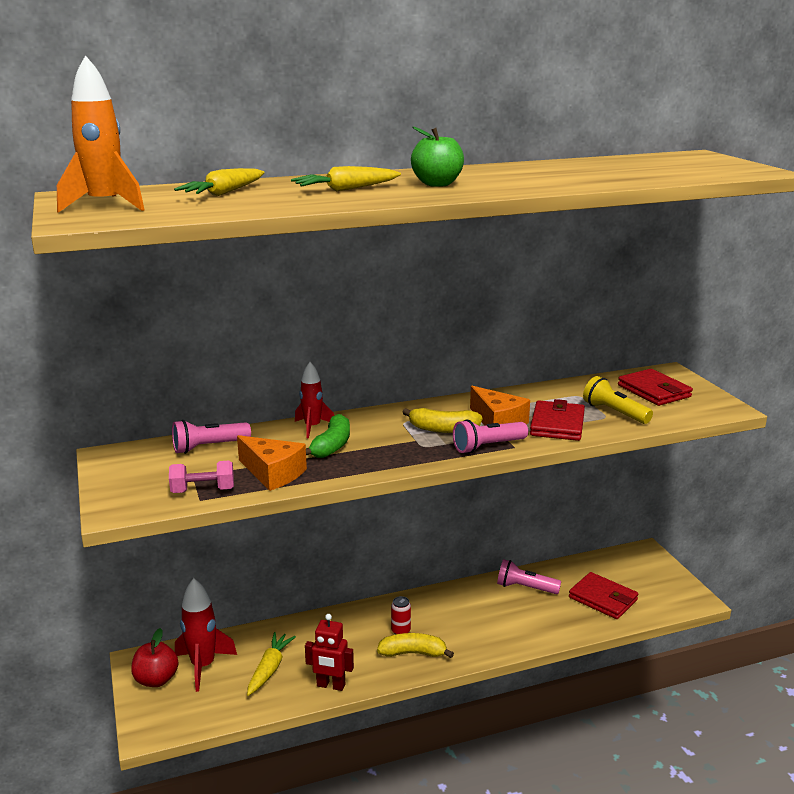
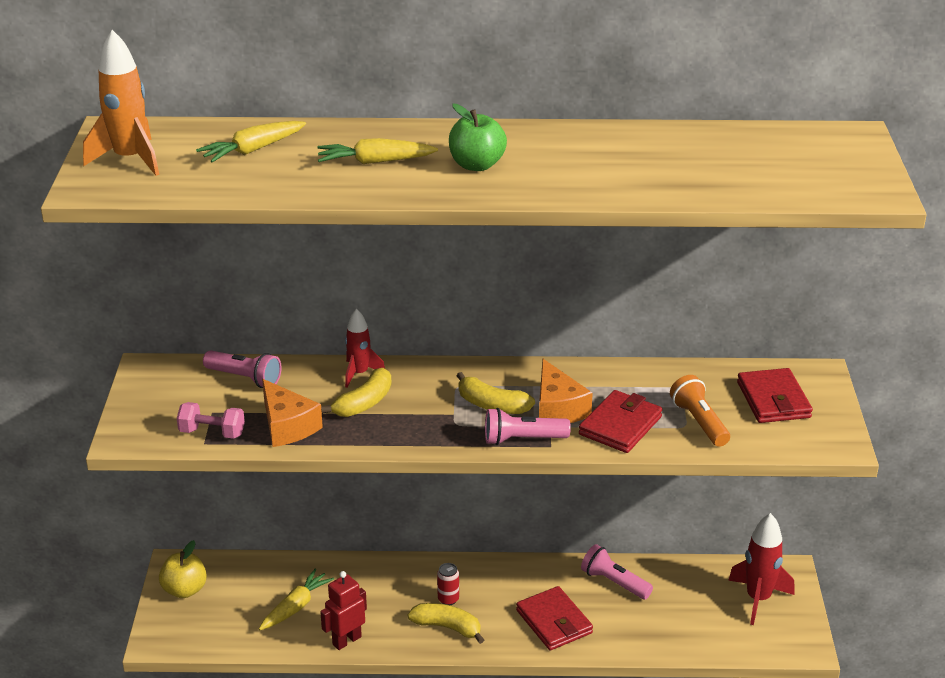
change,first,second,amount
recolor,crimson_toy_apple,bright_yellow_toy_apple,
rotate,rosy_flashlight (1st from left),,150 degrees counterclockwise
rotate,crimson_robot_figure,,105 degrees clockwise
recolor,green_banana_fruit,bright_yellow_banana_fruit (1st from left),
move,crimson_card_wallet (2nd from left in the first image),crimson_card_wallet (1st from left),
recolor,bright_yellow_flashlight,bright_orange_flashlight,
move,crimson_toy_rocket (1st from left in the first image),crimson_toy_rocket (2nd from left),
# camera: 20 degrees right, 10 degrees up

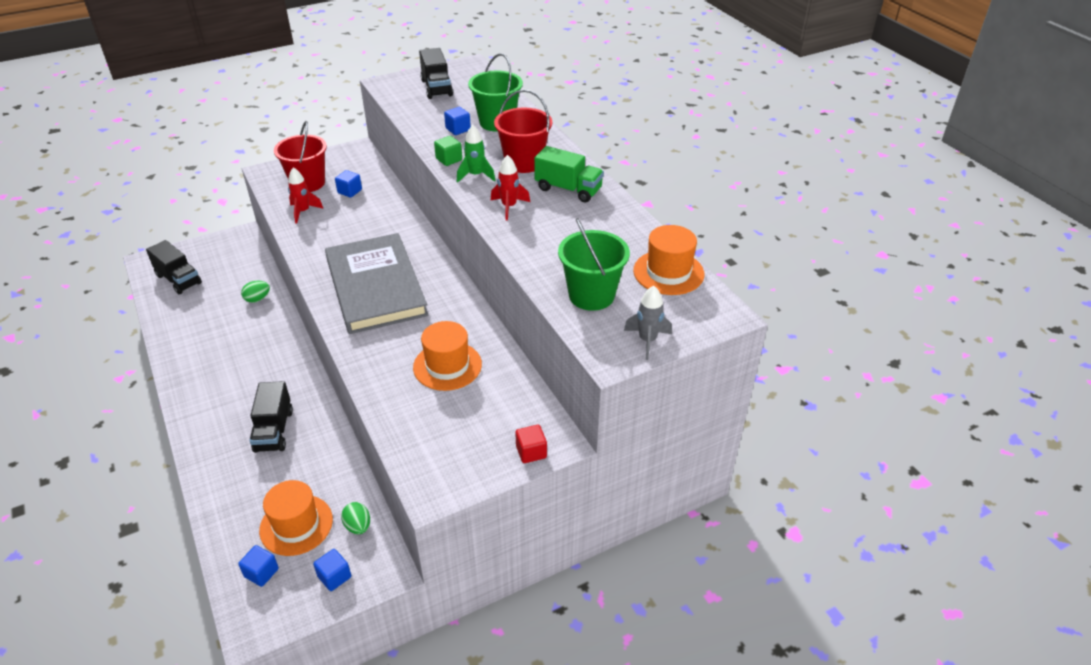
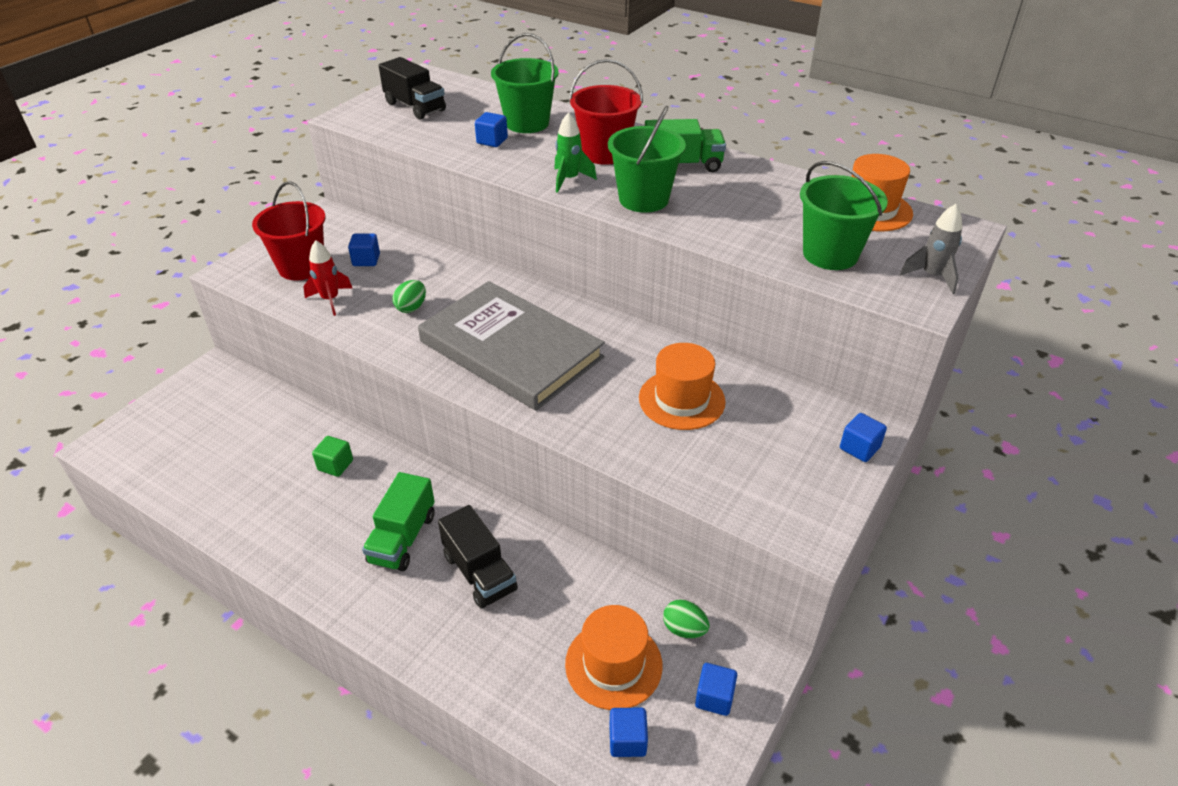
change,first,second,amount
move,green_solid_cube,,
insert,,green_truck (1st from left),
move,green_egg_shape (1st from left),,
replace,crimson_toy_rocket (2nd from left),green_bucket (2nd from left),
recolor,crimson_solid_cube,cobalt_solid_cube (5th from left),
delete,ebony_truck (1st from left),,
# camera: 30 degrees left, 0 degrees up

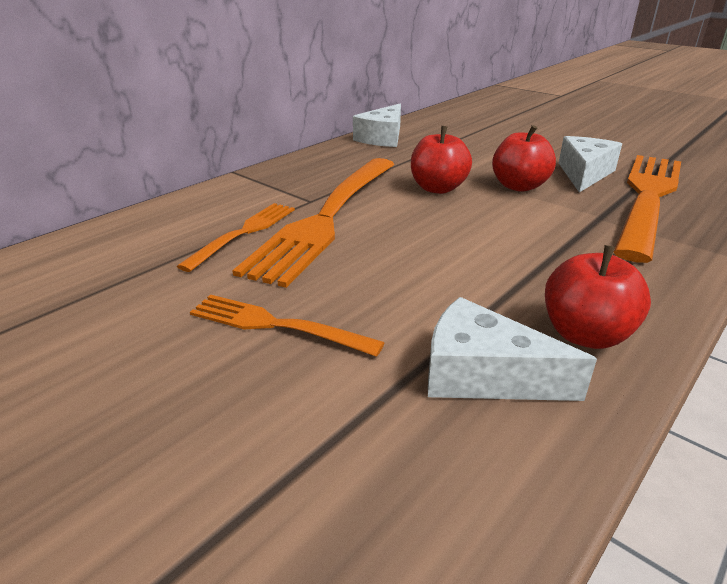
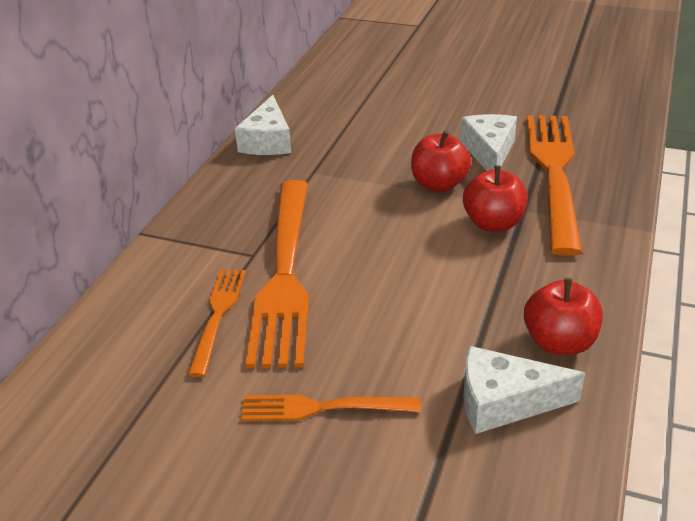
change,first,second,amount
move,crimson_toy_apple (1st from left in the first image),crimson_toy_apple (2nd from left),
# camera: 20 degrees left, 5 degrees up

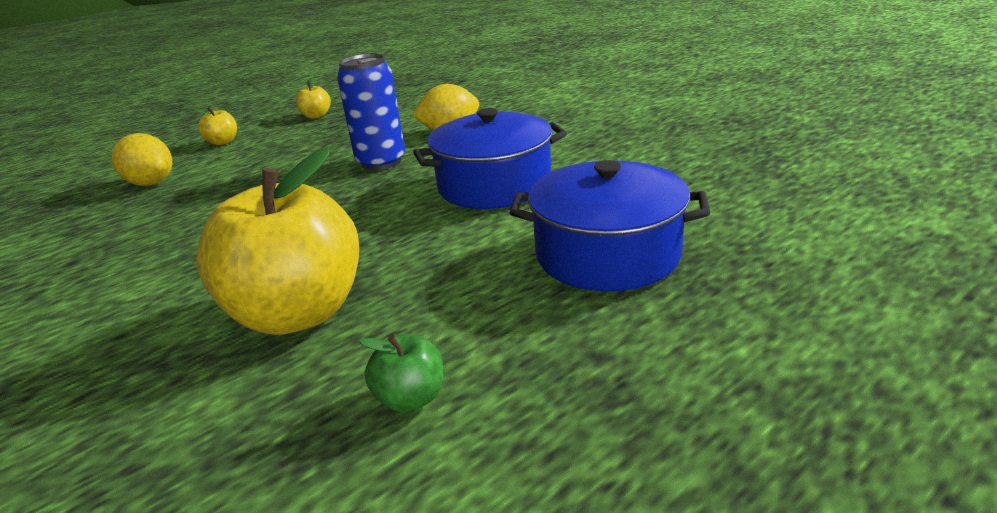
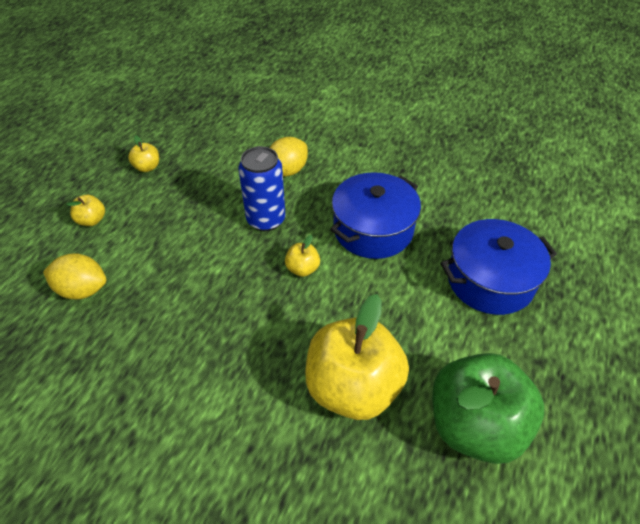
change,first,second,amount
insert,,bright_yellow_toy_apple (3rd from left),
resize,green_toy_apple,,x2.39
# camera: 30 degrees left, 20 degrees up

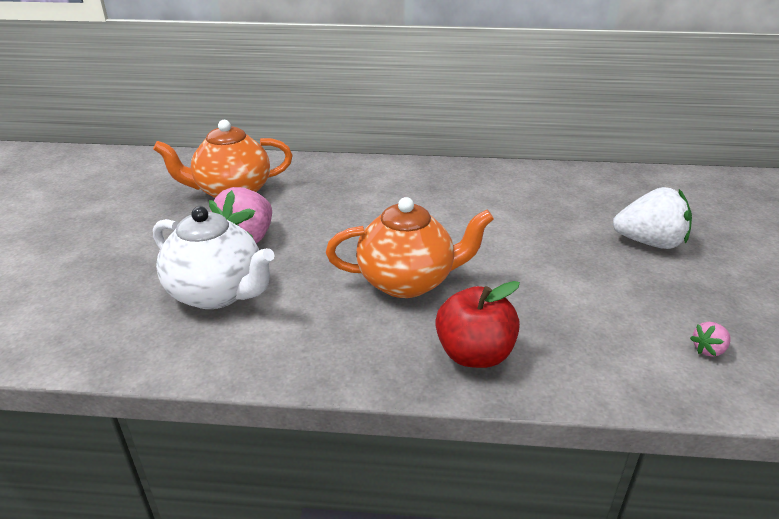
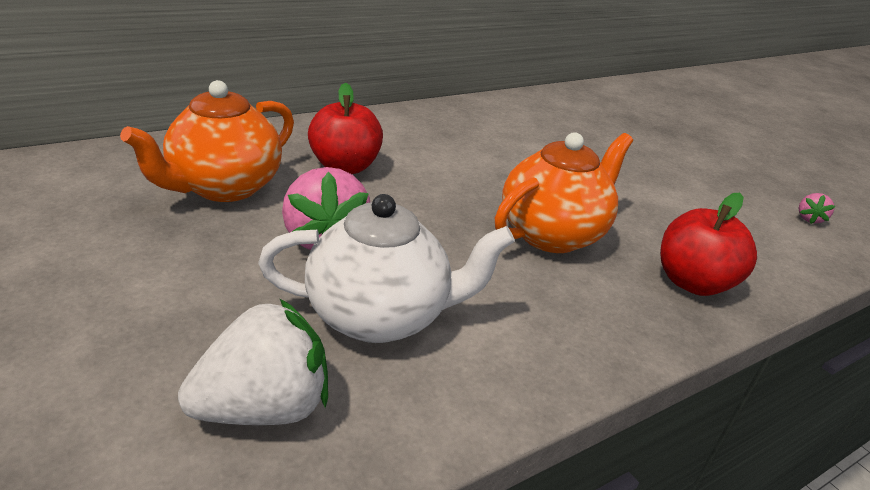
change,first,second,amount
move,white_strawberry,,
insert,,crimson_toy_apple (1st from left),
# camera: 40 degrees left, 0 degrees up

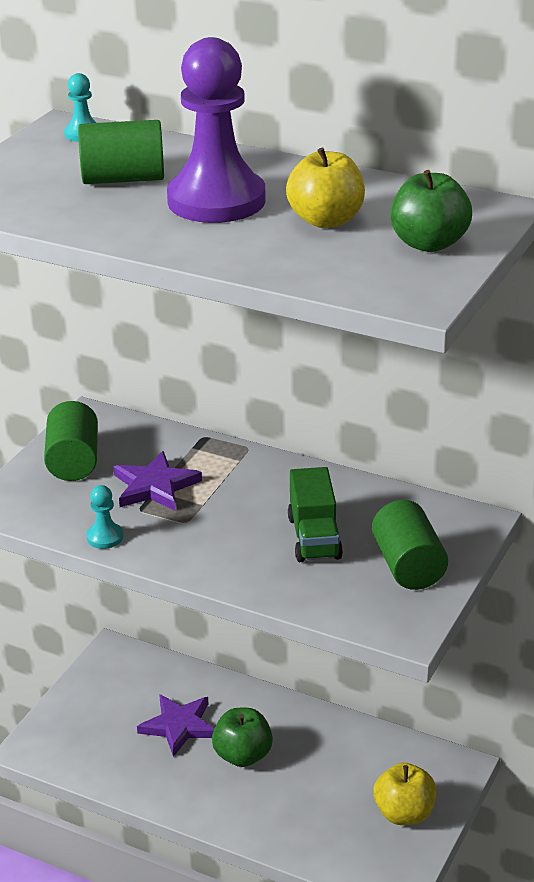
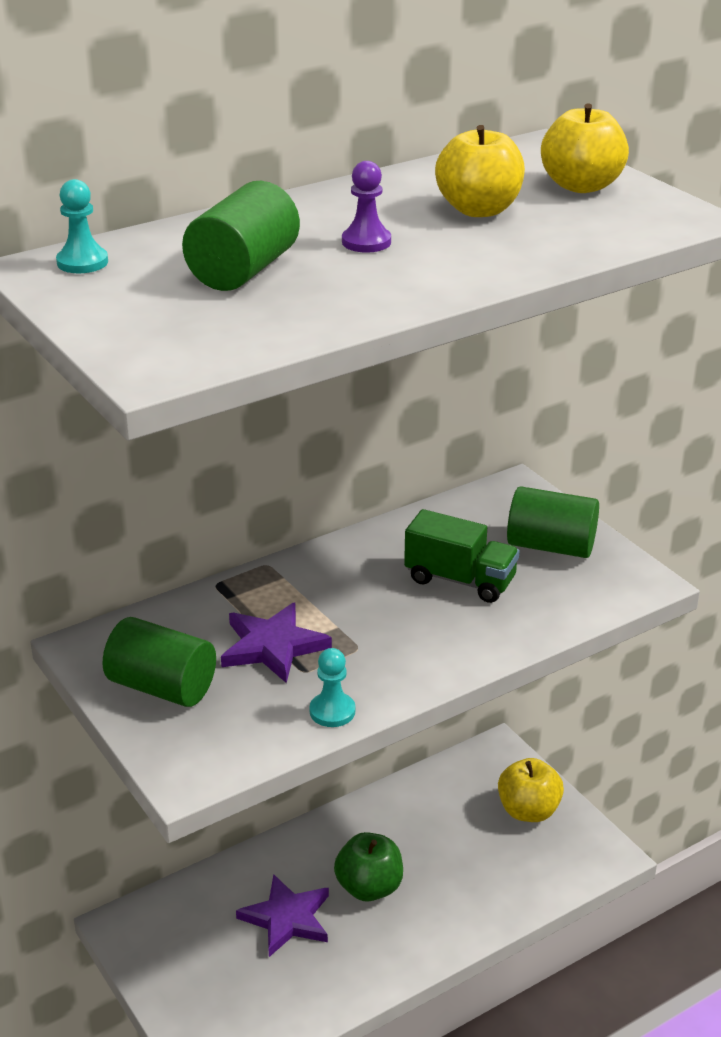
change,first,second,amount
resize,royal_purple_chess_pawn,,x0.41
recolor,green_toy_apple (2nd from left),bright_yellow_toy_apple (3rd from left),
# camera: 60 degrees left, 0 degrees up

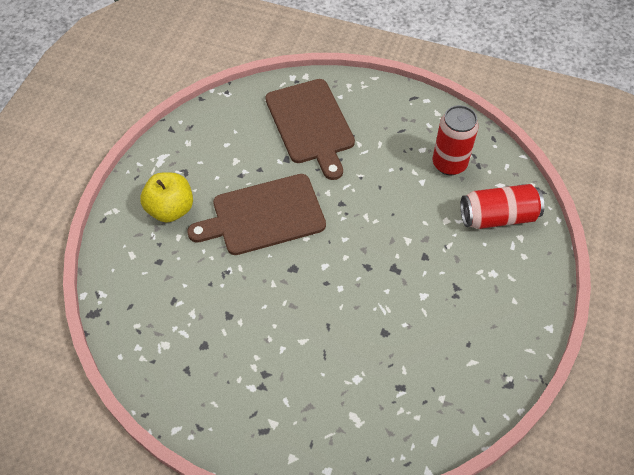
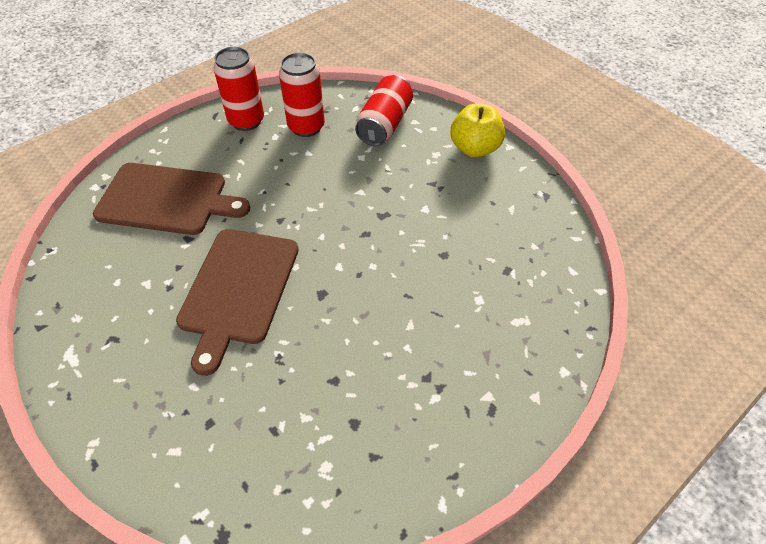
change,first,second,amount
insert,,crimson_tin (1st from left),
move,bright_yellow_toy_apple,,
# camera: 60 degrees left, 5 degrees down

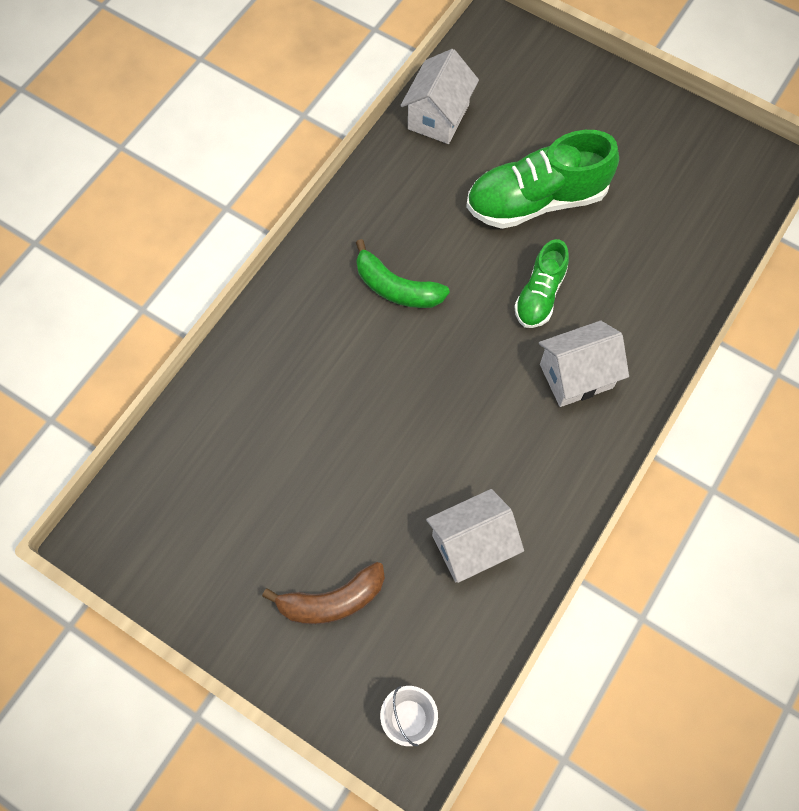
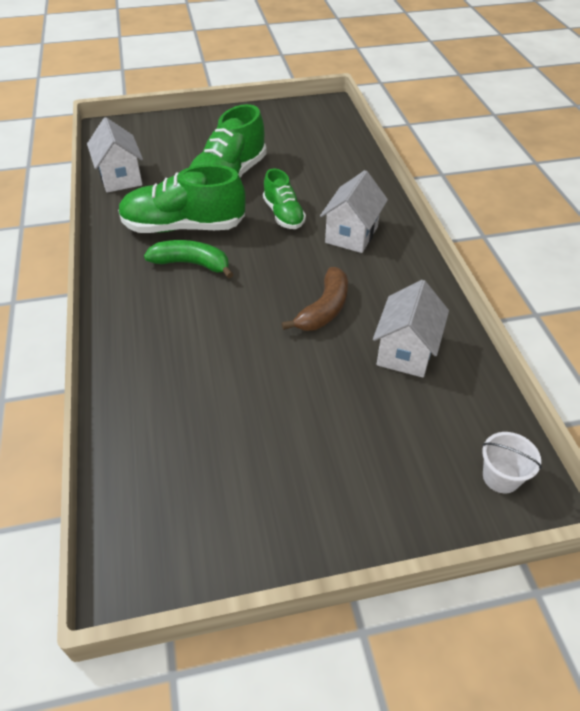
change,first,second,amount
insert,,green_sneaker (1st from left),
rotate,green_banana_fruit,,150 degrees counterclockwise
move,brown_banana_fruit,,
# camera: 45 degrees left, 20 degrees down

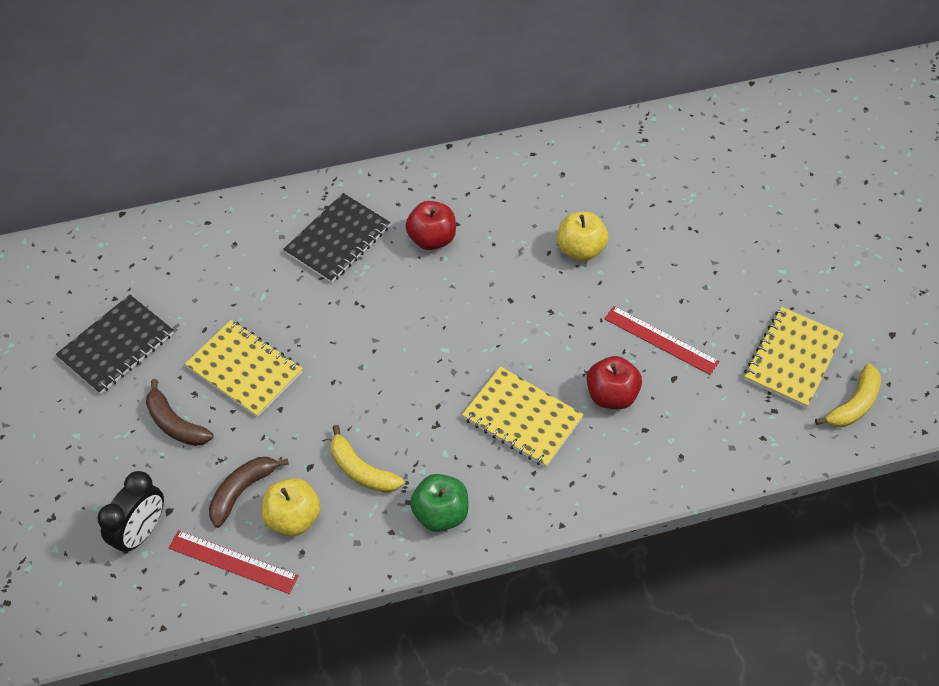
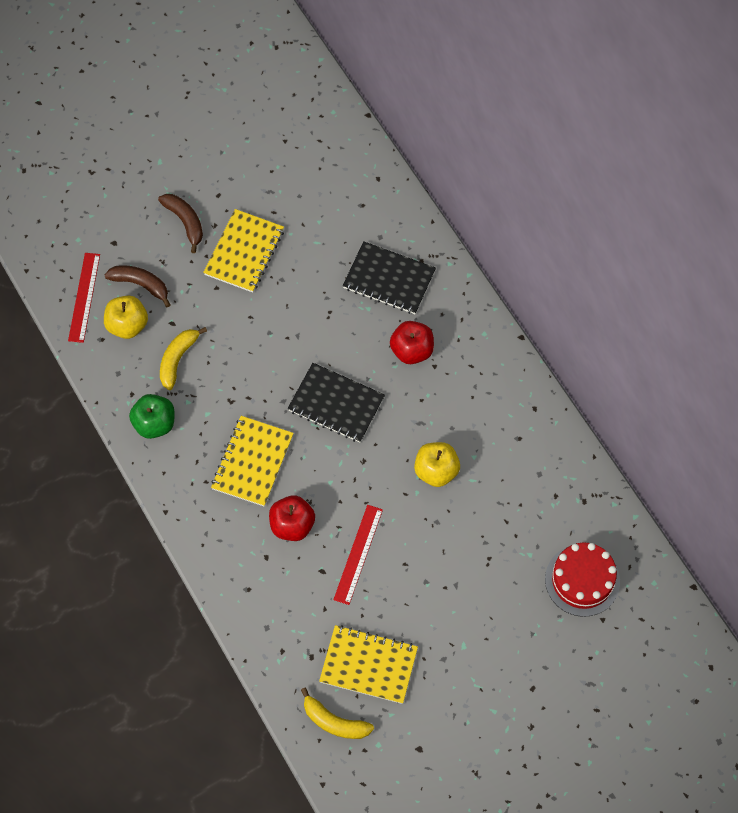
change,first,second,amount
rotate,brown_banana_fruit (1st from left in the first image),brown_banana_fruit (2nd from left),120 degrees clockwise
move,ebony_exercise_book (1st from left),,
insert,,crimson_gateau,
delete,ebony_bedside_clock,,
# camera: 75 degrees right, 10 degrees up

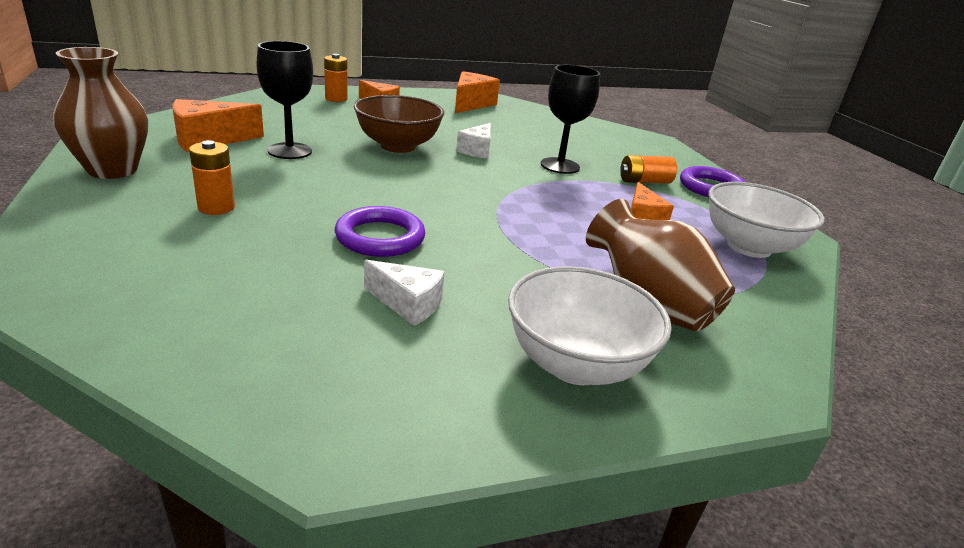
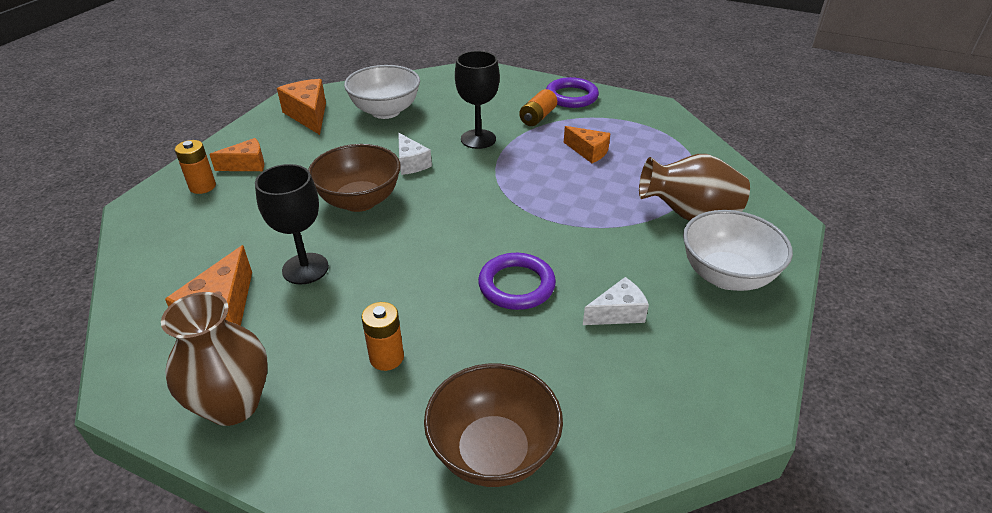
change,first,second,amount
move,white_bowl (2nd from left in the first image),white_bowl (1st from left),
insert,,brown_bowl (2nd from left),
# camera: 45 degrees left, 10 degrees up

